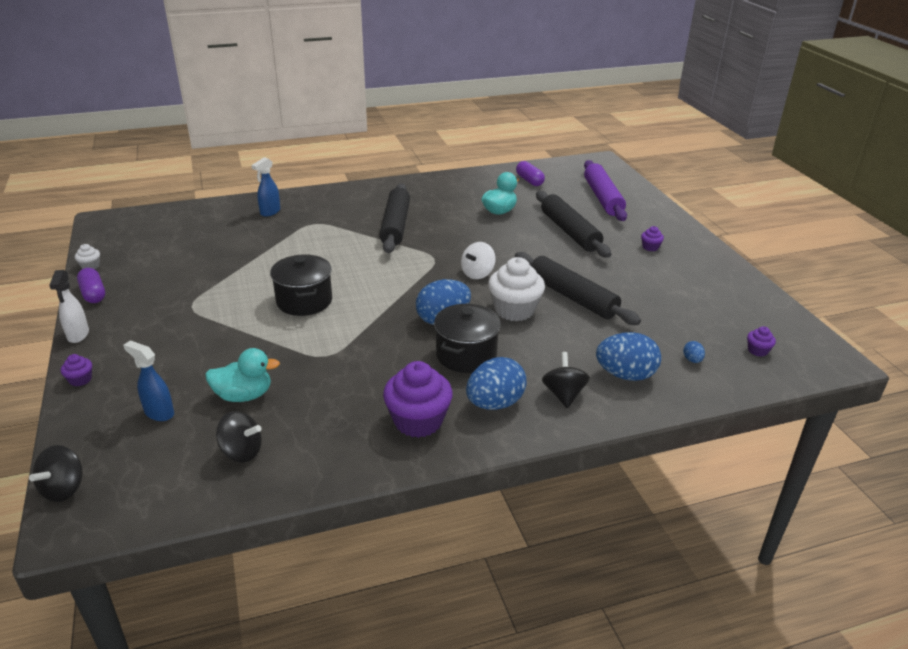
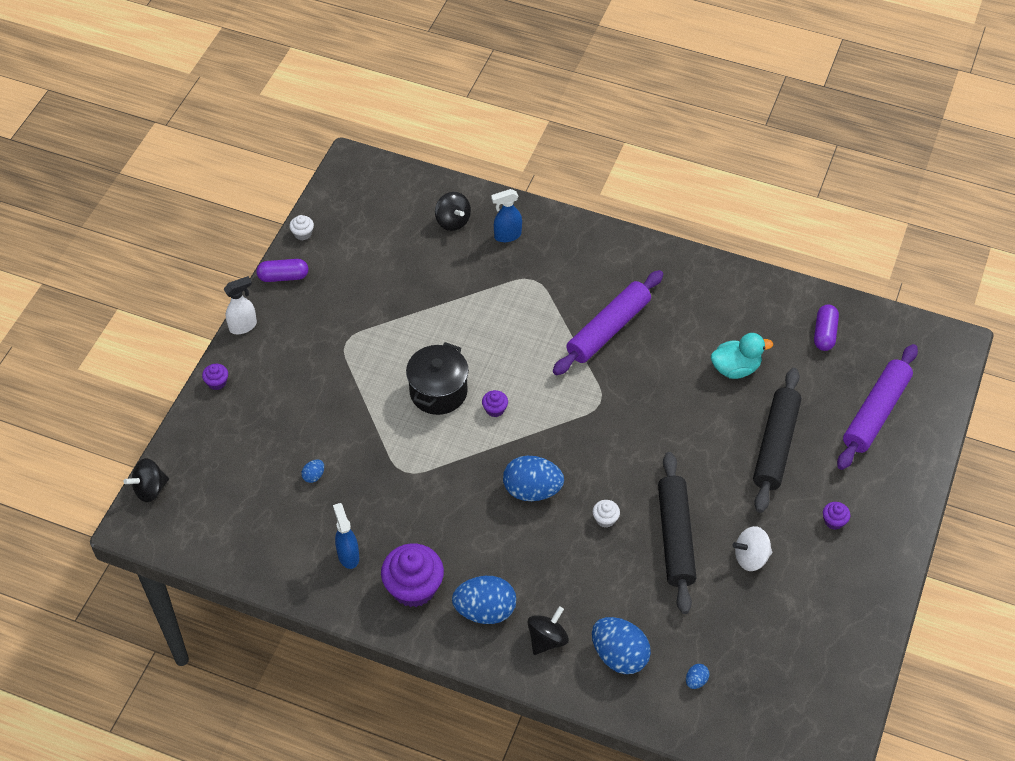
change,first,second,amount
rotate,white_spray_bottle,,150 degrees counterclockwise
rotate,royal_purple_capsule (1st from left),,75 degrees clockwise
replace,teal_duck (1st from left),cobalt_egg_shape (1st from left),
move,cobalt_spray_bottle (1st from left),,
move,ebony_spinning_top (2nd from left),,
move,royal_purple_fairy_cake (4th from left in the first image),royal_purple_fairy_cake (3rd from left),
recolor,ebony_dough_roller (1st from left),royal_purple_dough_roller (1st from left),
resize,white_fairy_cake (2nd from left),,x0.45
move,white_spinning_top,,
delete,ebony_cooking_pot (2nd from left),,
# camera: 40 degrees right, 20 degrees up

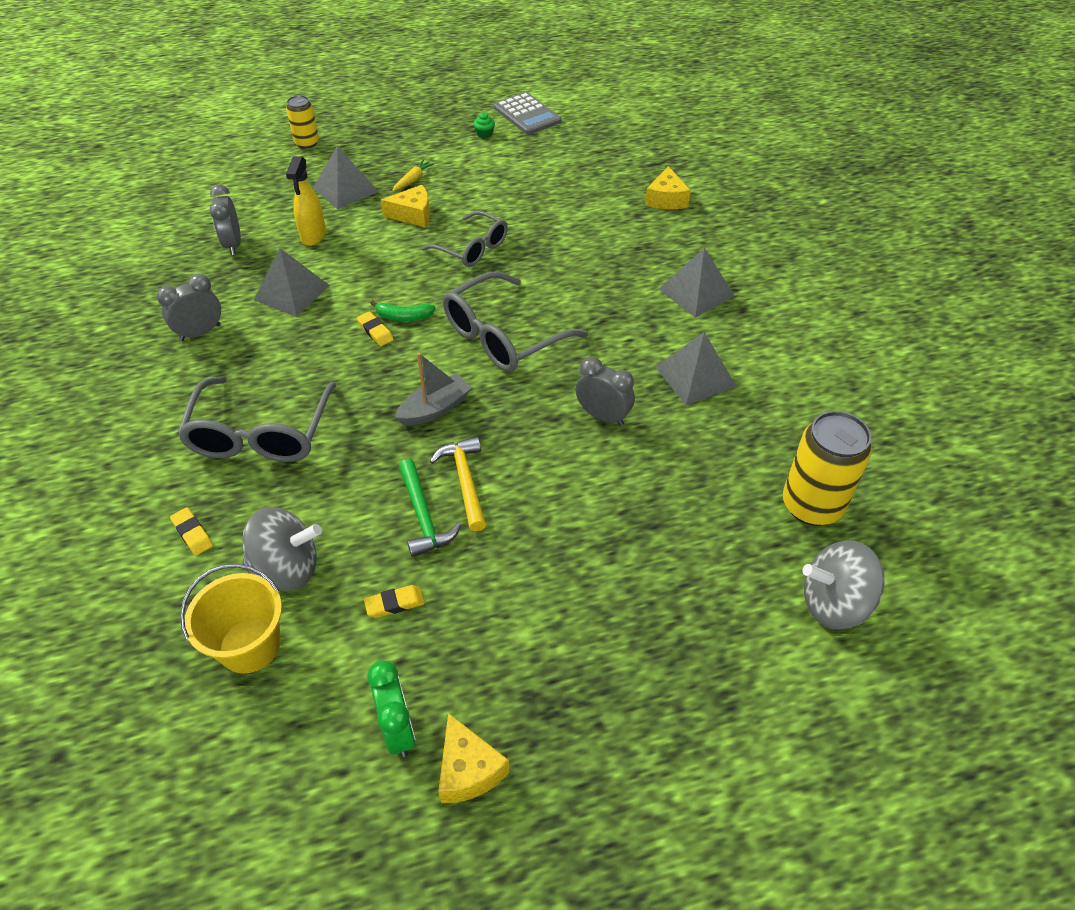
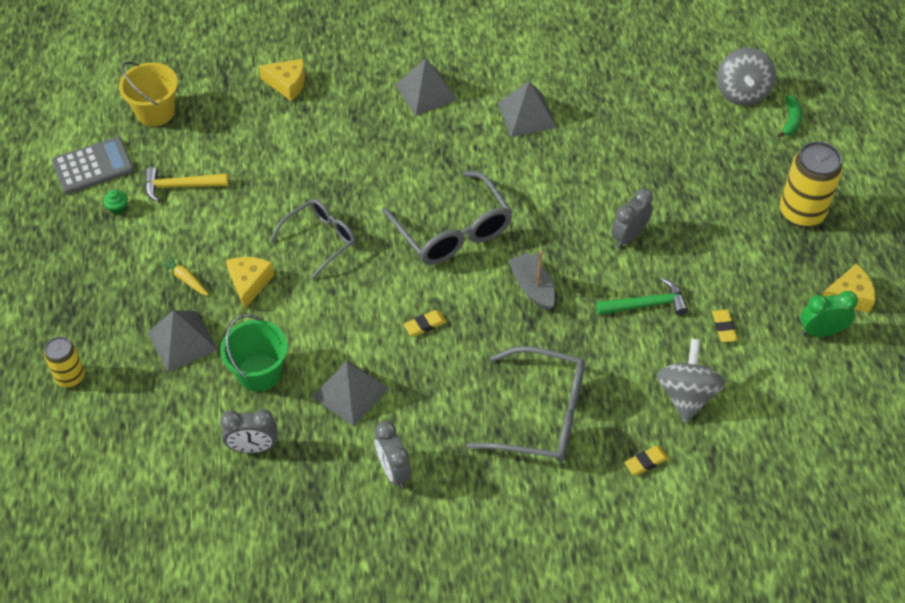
change,first,second,amount
move,bright_yellow_bucket,,
move,bright_yellow_hammer,,
replace,bright_yellow_spray_bottle,green_bucket,
move,ash-grey_bedside_clock (3rd from left),,
move,green_banana_fruit,,
move,bright_yellow_tin (2nd from left),,
# camera: 80 degrees left, 5 degrees up

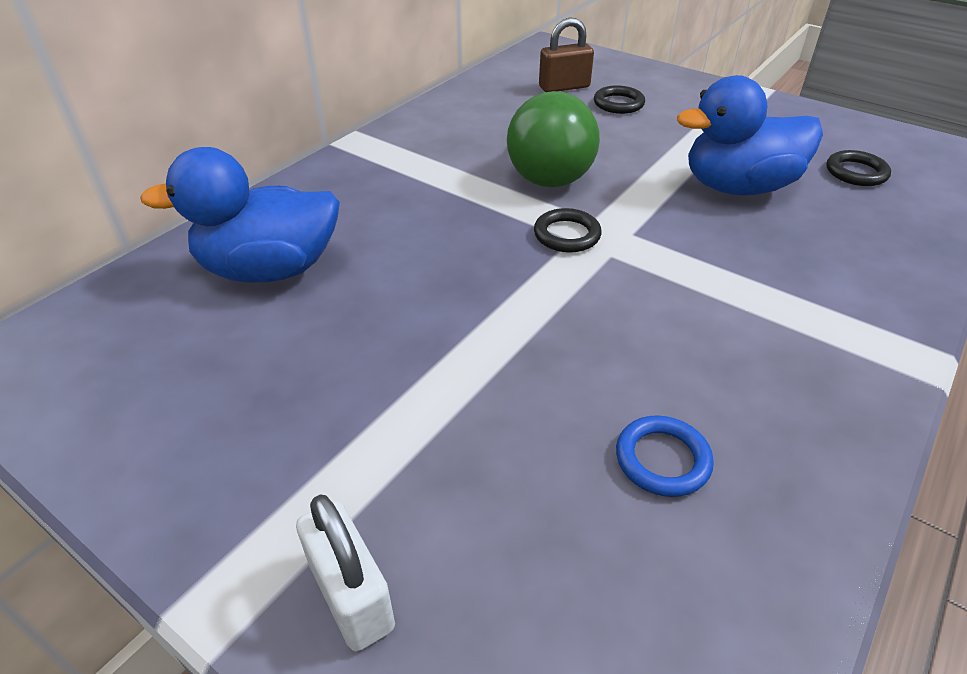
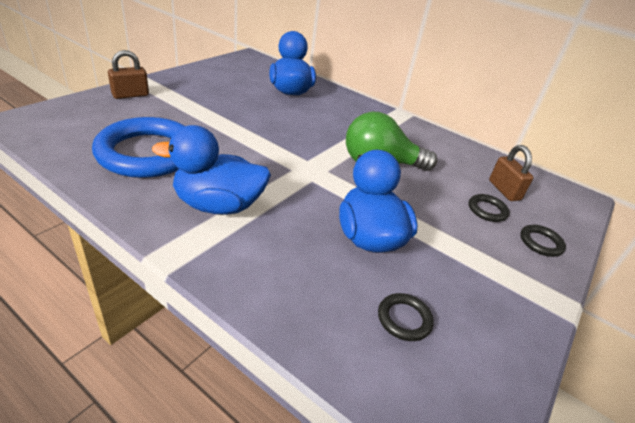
change,first,second,amount
resize,cobalt_hoop,,x2.44
recolor,white_small_lock,brown_small_lock (1st from left),
insert,,cobalt_duck (1st from left),
move,ebony_hoop (1st from left in the first image),ebony_hoop (3rd from left),
# camera: 85 degrees right, 5 degrees down

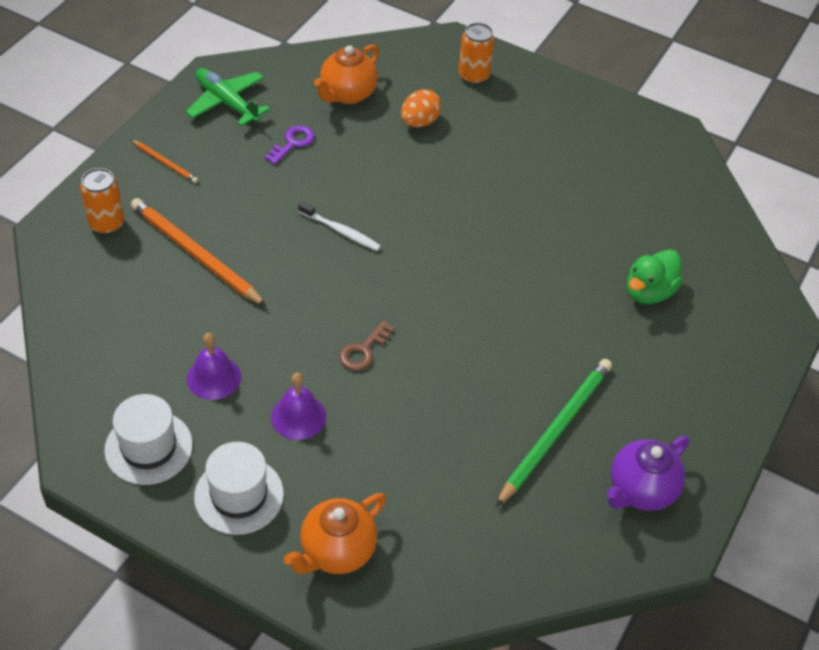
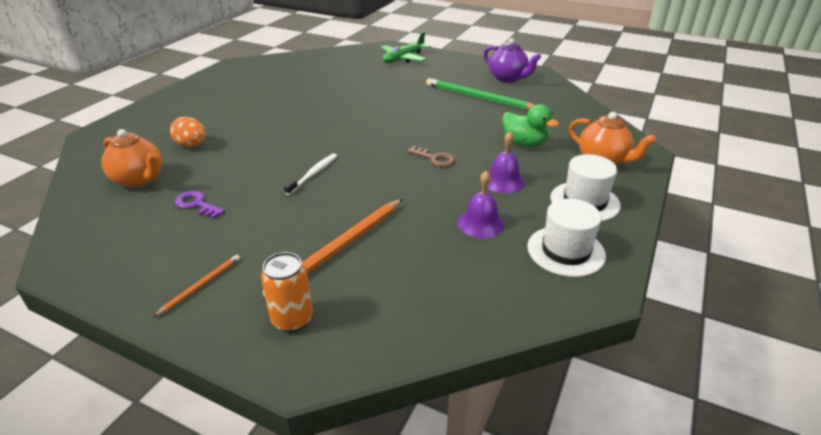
change,first,second,amount
move,green_toy_plane,,
move,green_duck,,
delete,bright_orange_tin (2nd from left),,
# camera: 90 degrees left, 15 degrees down

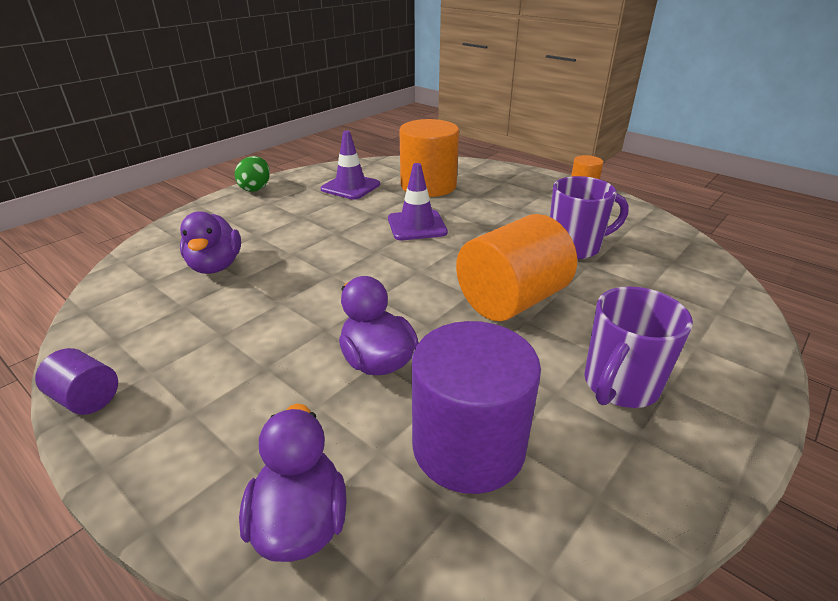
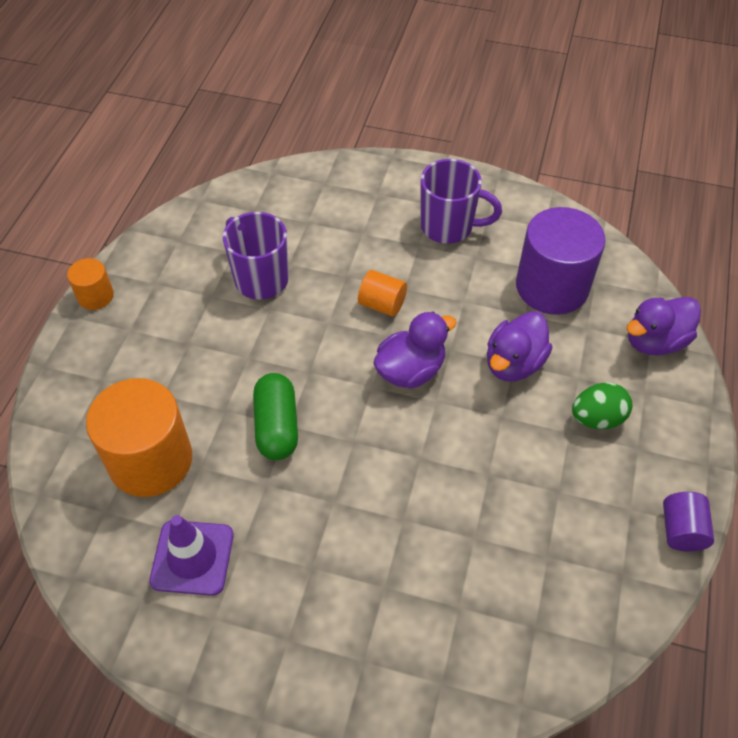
change,first,second,amount
replace,royal_purple_safety_cone (2nd from left),green_capsule,
resize,bright_orange_solid_cylinder (2nd from left in the first image),bright_orange_solid_cylinder (3rd from left),x0.49
move,royal_purple_duck (1st from left),,
move,green_egg_shape,,
# camera: 115 degrees left, 20 degrees up

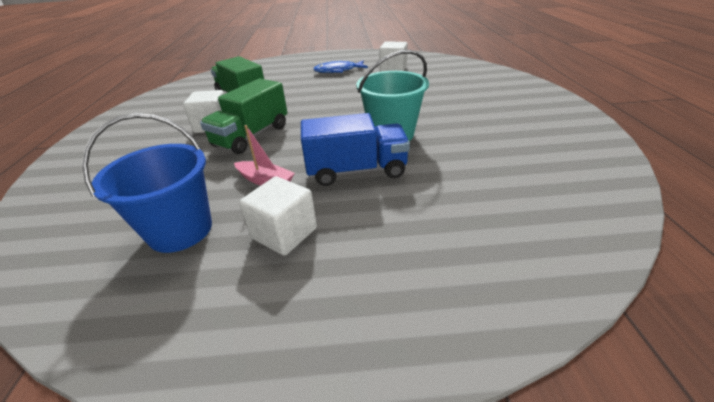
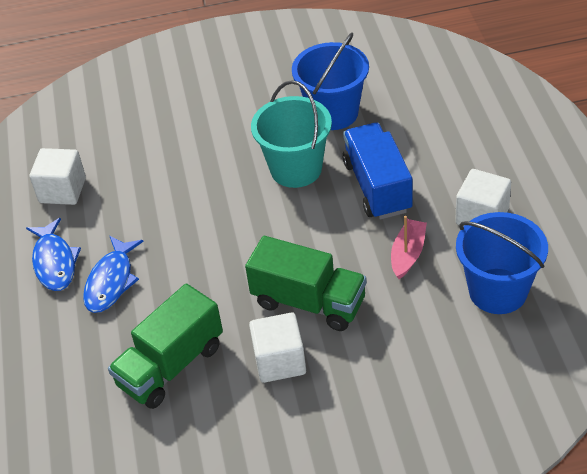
change,first,second,amount
insert,,cobalt_toy_fish (2nd from left),
insert,,cobalt_bucket (1st from left),
# camera: 95 degrees left, 10 degrees up

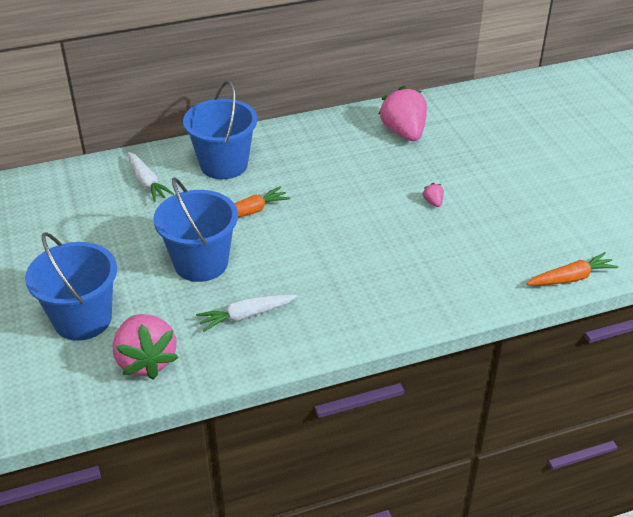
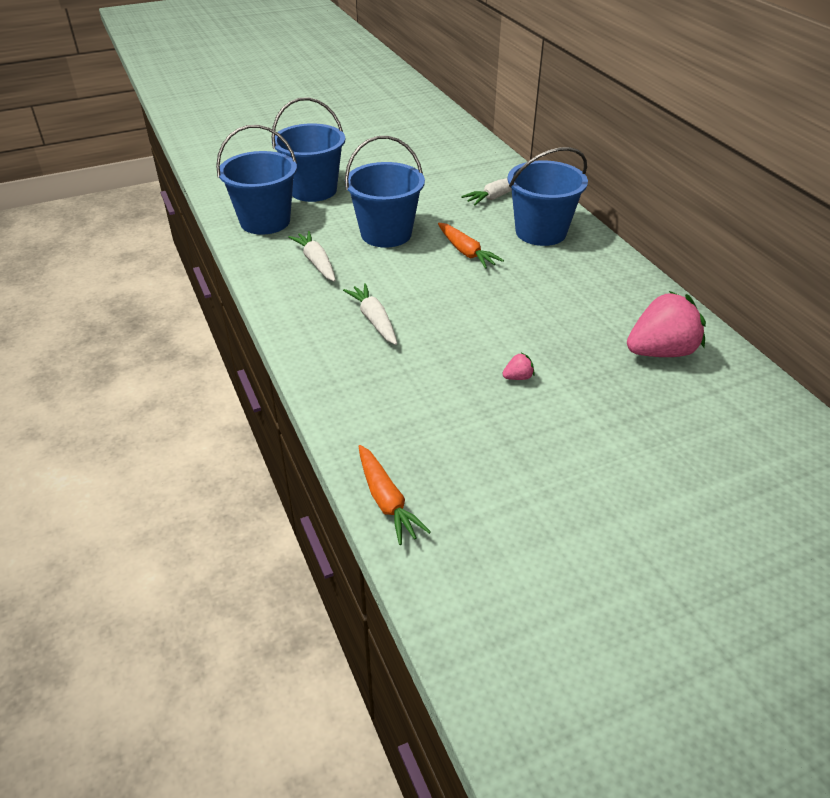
change,first,second,amount
replace,rosy_strawberry (1st from left),cobalt_bucket (1st from left),
insert,,white_root_vegetable (2nd from left),
# camera: 85 degrees right, 0 degrees up

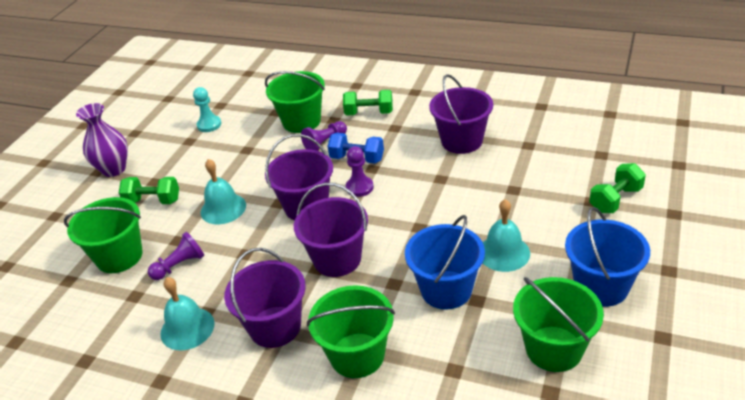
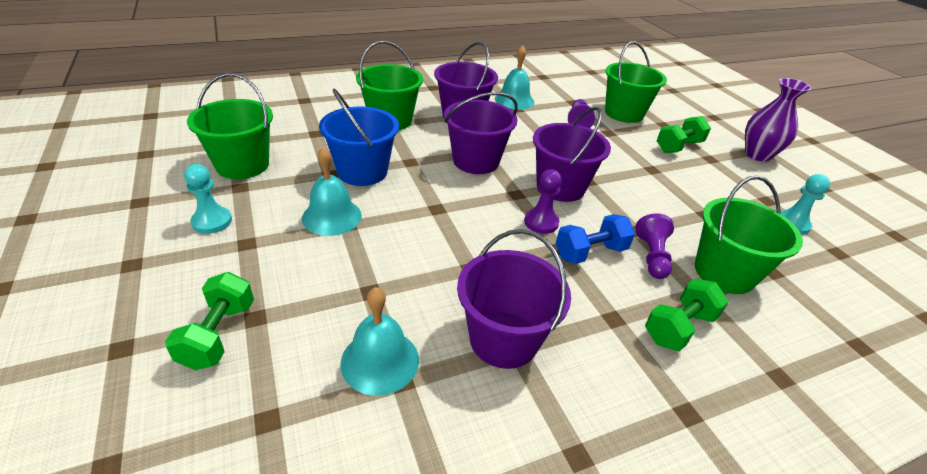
change,first,second,amount
replace,cobalt_bucket (2nd from left),teal_chess_pawn (1st from left),
move,teal_hand_bell (2nd from left),,
# camera: 130 degrees right, 0 degrees up

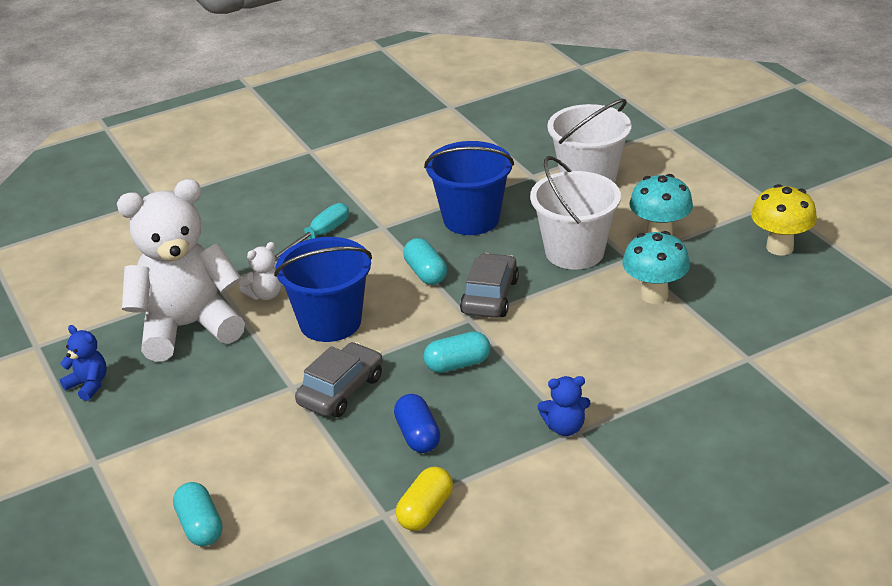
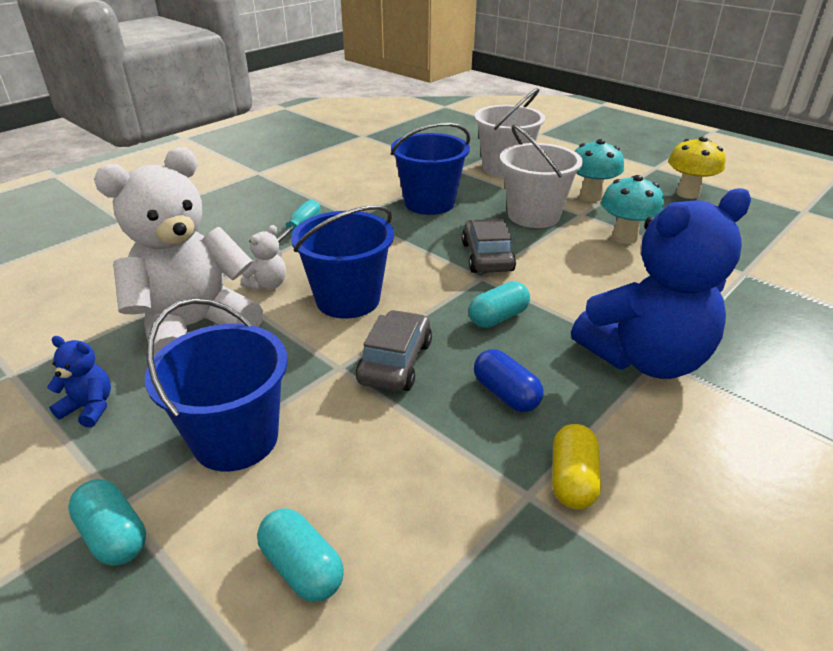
change,first,second,amount
move,teal_capsule (2nd from left in the first image),teal_capsule (1st from left),
insert,,cobalt_bucket (1st from left),
resize,cobalt_stuffed_bear (2nd from left),,x2.48
# camera: 20 degrees left, 0 degrees up

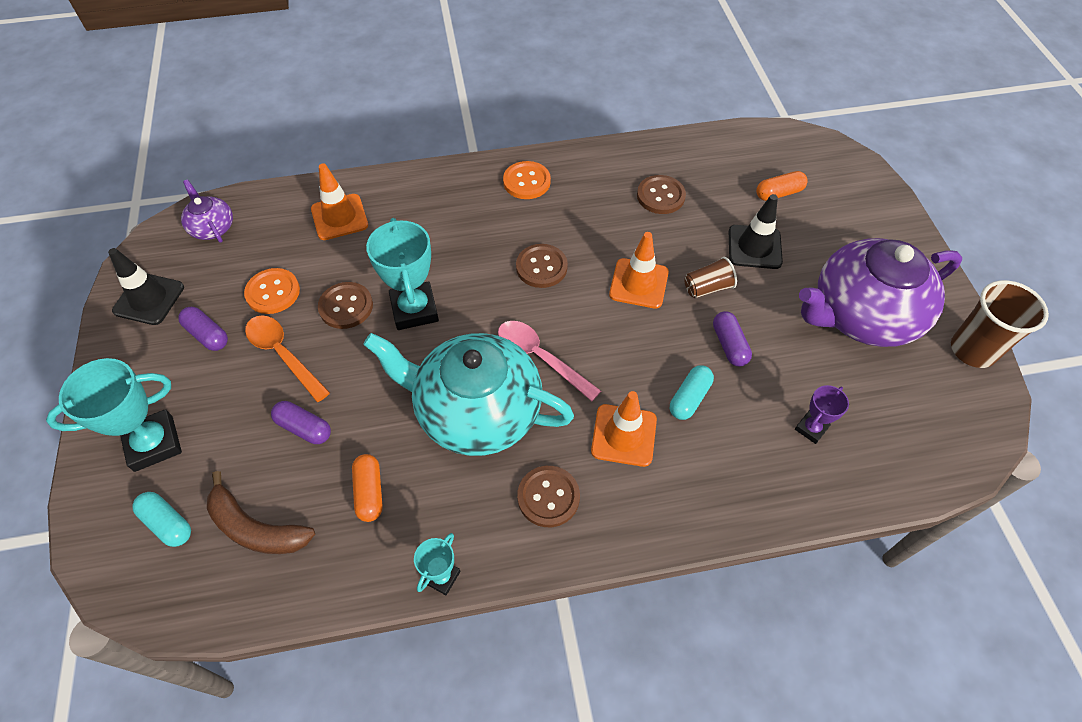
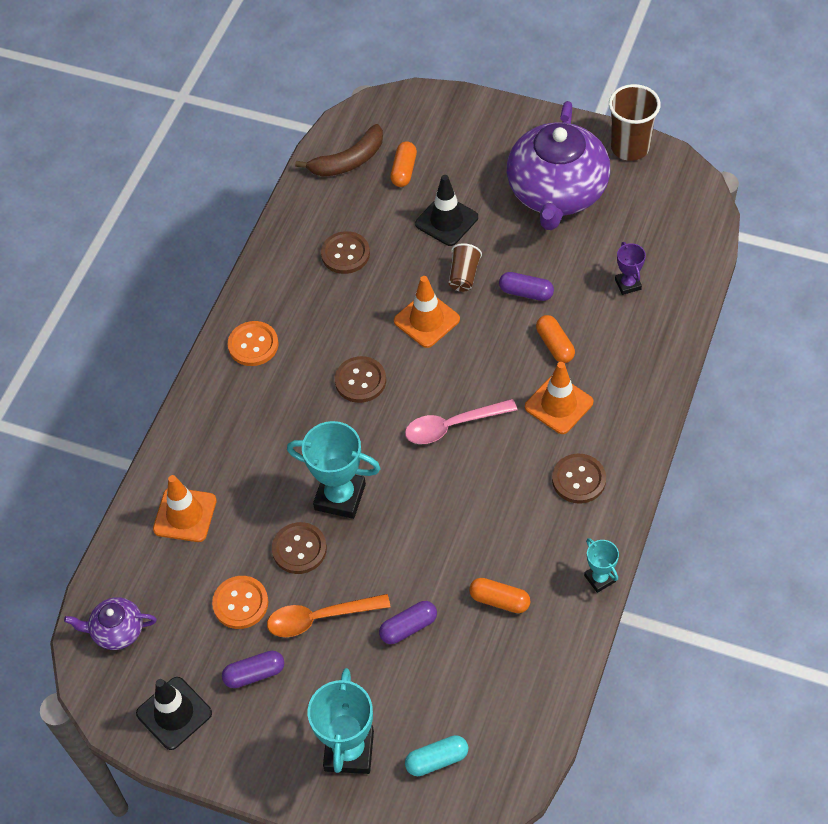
change,first,second,amount
move,brown_banana_fruit,,
recolor,teal_capsule (2nd from left),bright_orange_capsule (3rd from left),
delete,teal_china_teapot,,
# camera: 55 degrees left, 0 degrees up

